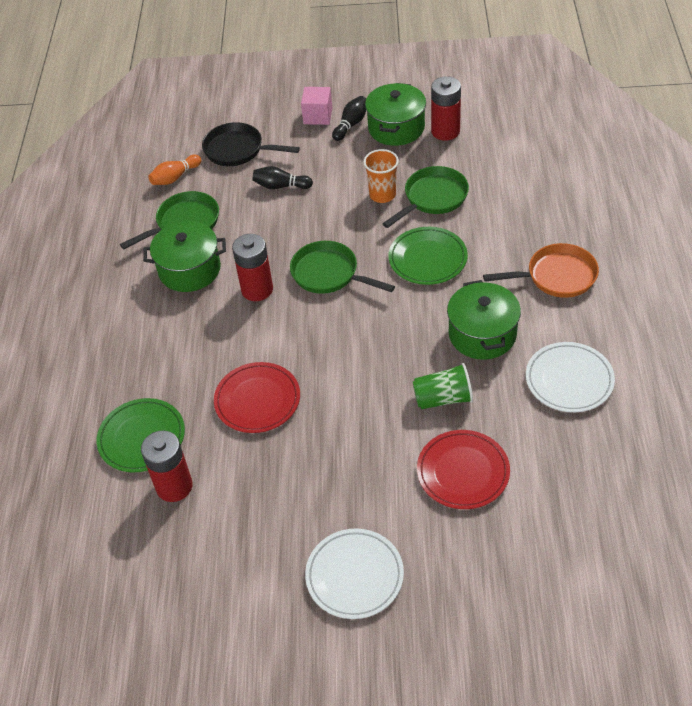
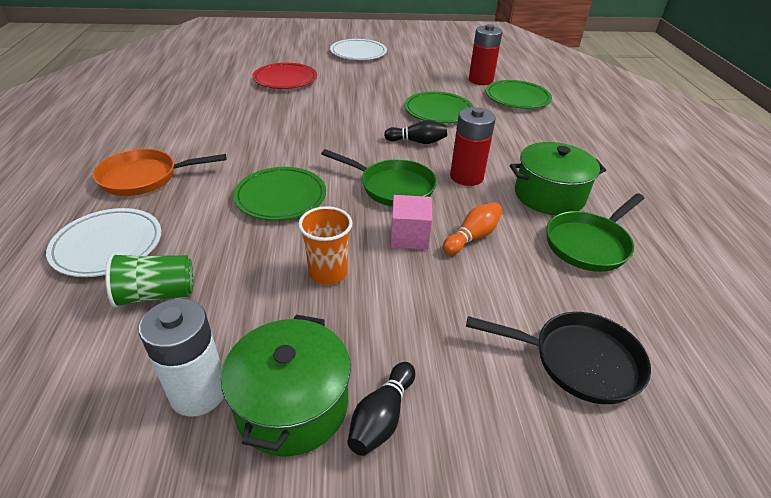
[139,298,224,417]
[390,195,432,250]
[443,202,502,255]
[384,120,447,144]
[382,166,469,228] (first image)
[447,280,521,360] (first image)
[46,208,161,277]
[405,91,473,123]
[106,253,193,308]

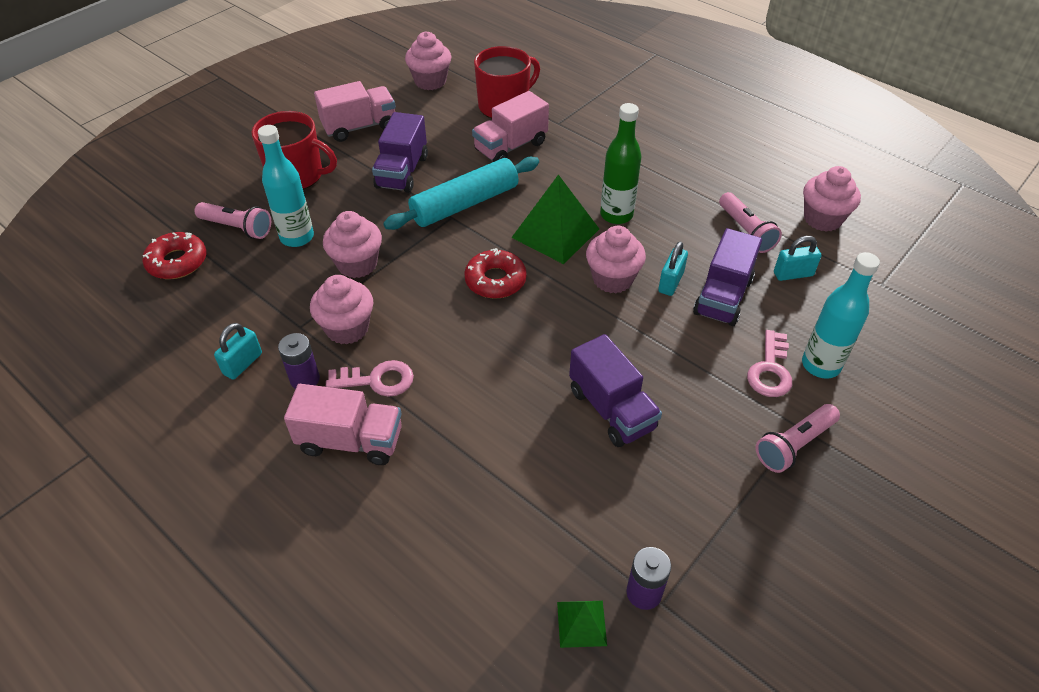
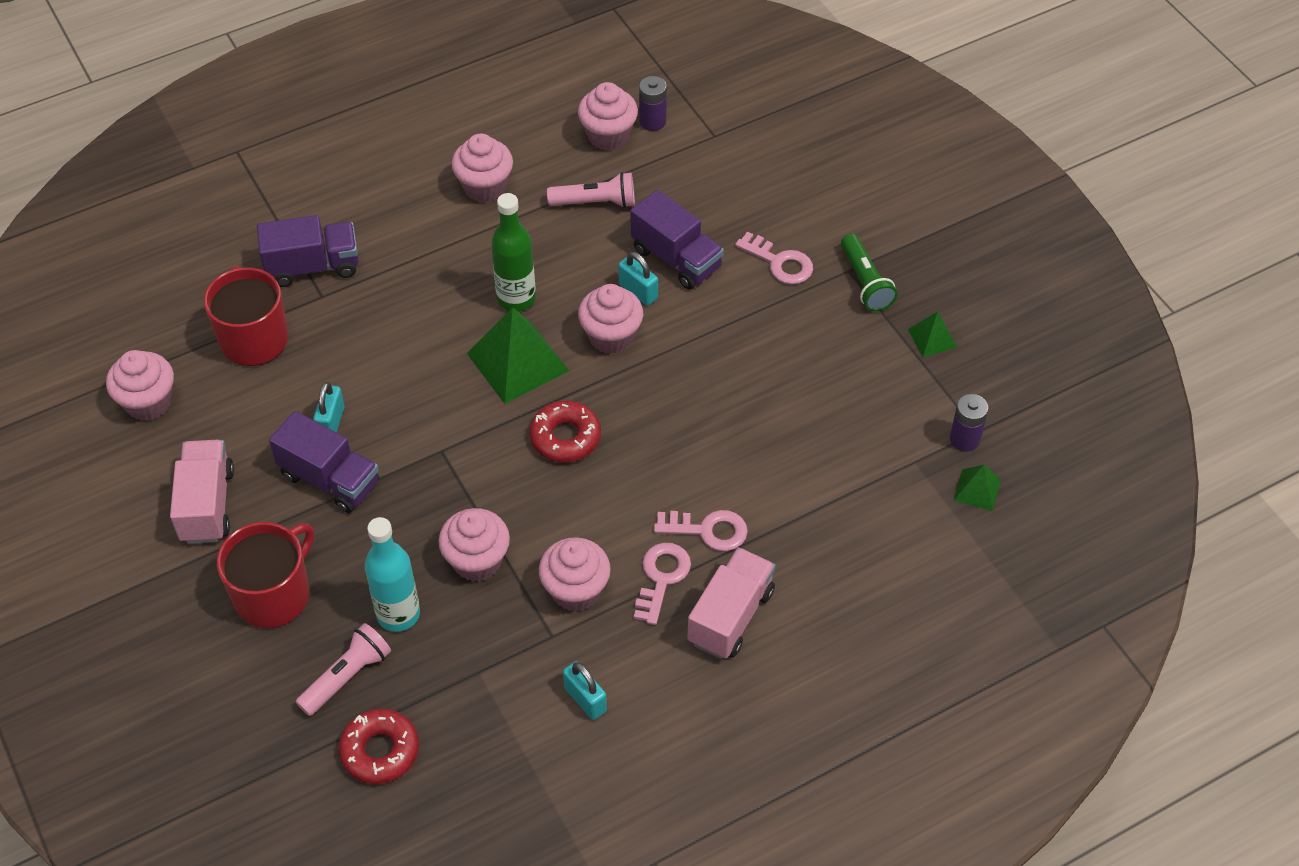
[472,91,549,162] (first image)
[383,157,539,230] (first image)
[313,382,345,433]
[802,252,880,379] (first image)
[639,76,667,131]
[257,215,359,287]
[841,234,897,312]
[451,133,513,203]
[908,311,957,357]
[654,510,748,551]

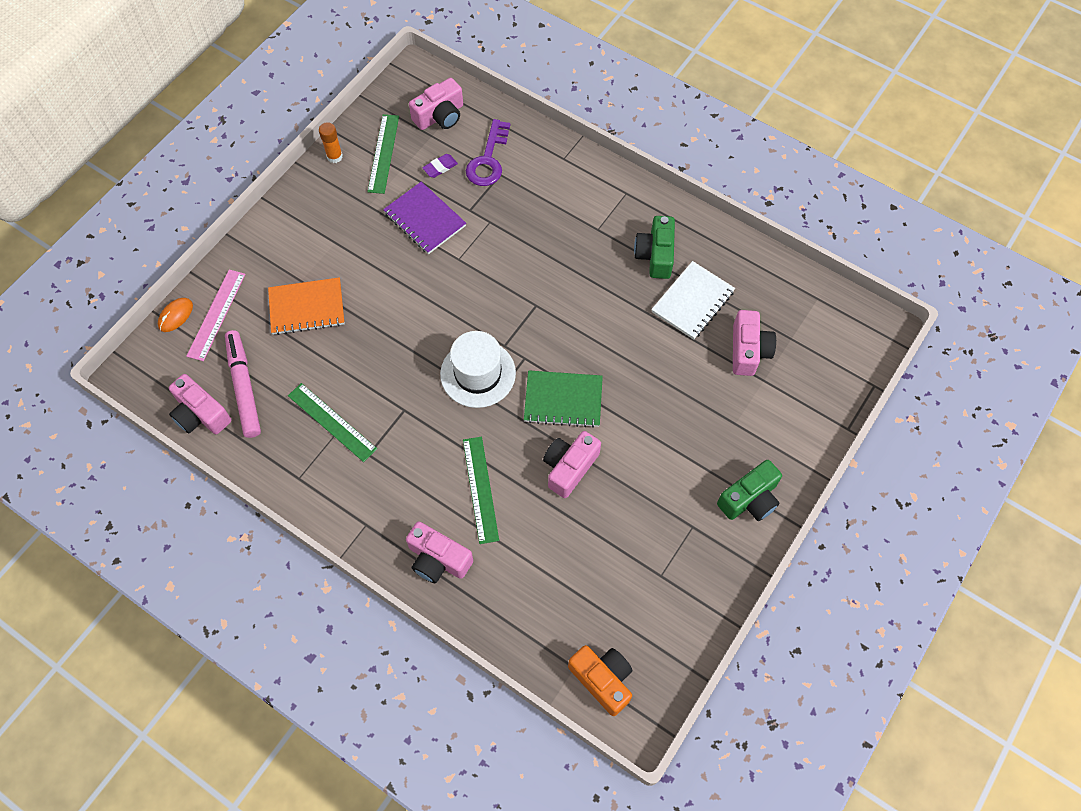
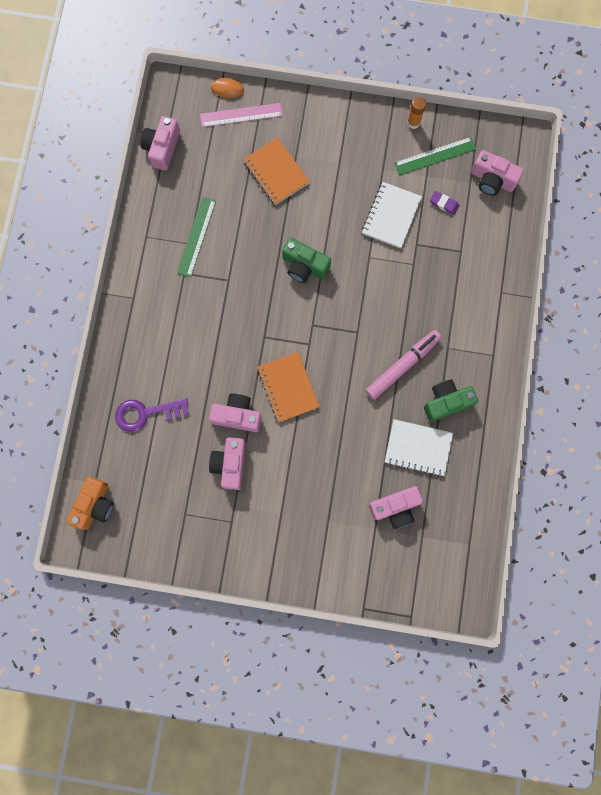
[115,398,189,432]
[362,182,422,248]
[366,330,442,400]
[440,331,516,408] (first image)
[258,352,319,422]
[463,436,499,544] (first image)
[282,238,331,283]
[209,437,246,490]

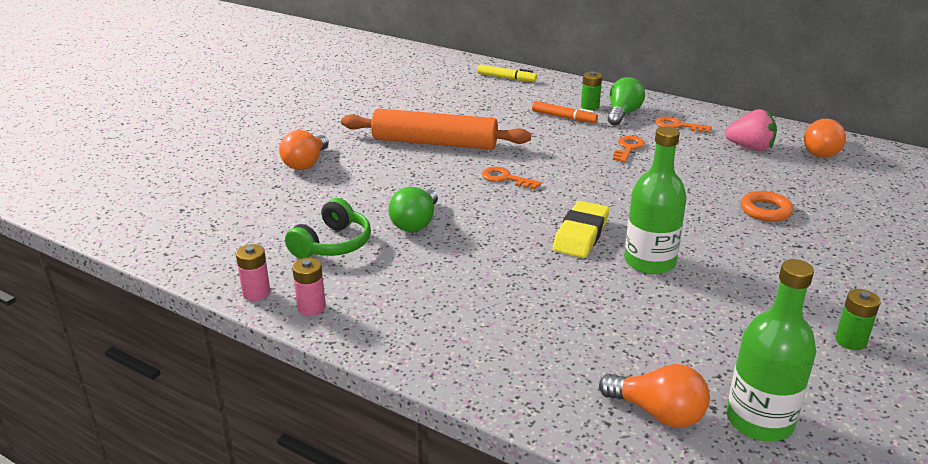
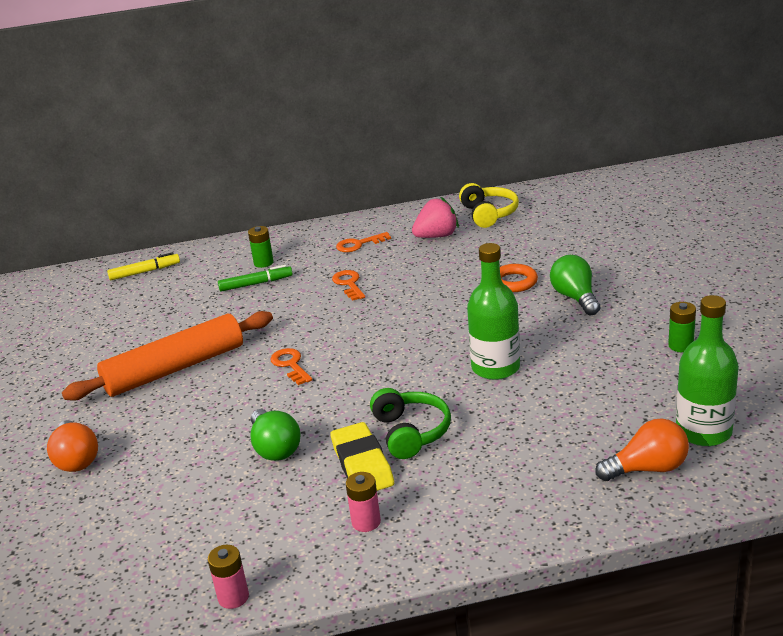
[550,255,600,315]
[218,265,293,292]
[459,183,519,228]
[270,348,312,385]
[370,388,451,459]
[330,422,394,491]
[346,472,381,532]

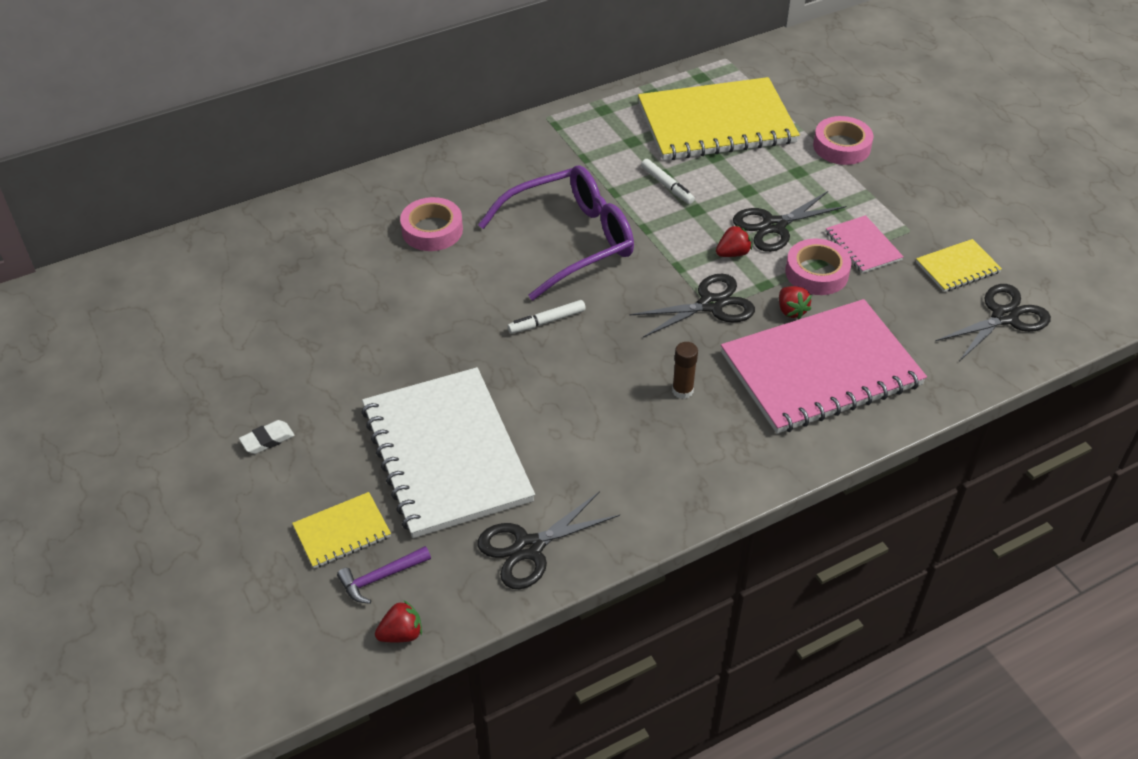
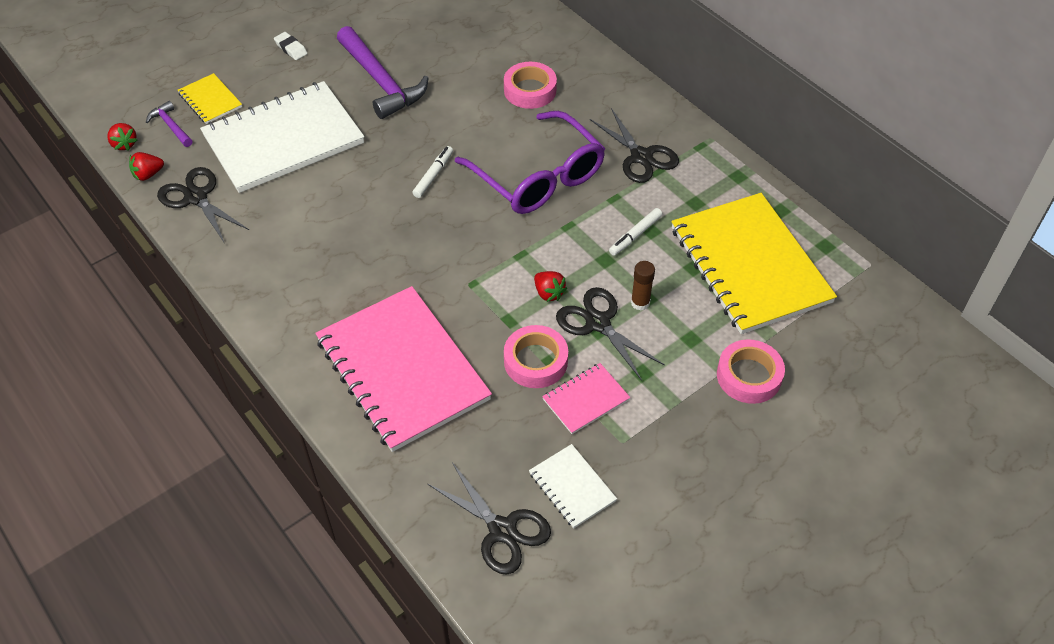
[529,444,617,528]
[590,108,679,183]
[129,152,164,181]
[412,146,453,198]
[631,261,655,311]
[337,26,429,119]

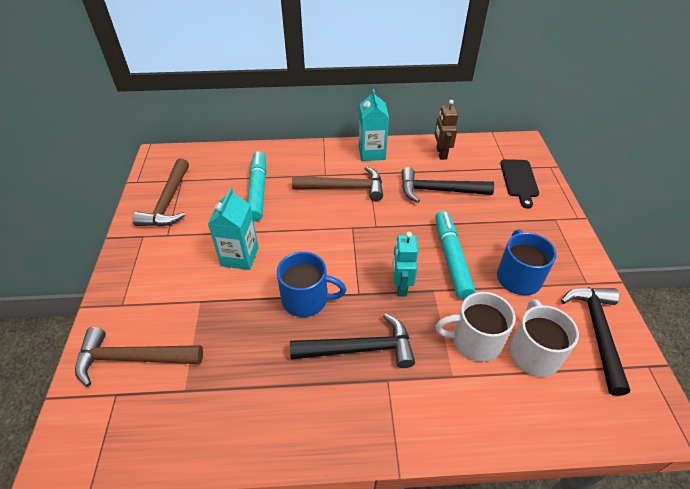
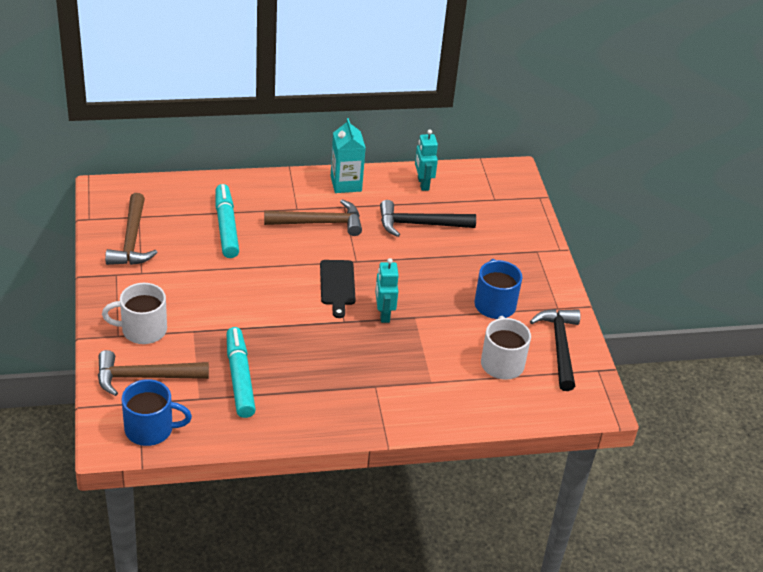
[415,129,438,191]
[320,260,356,318]
[208,188,259,270] (first image)
[227,327,256,418]
[122,379,192,446]
[102,283,167,344]
[290,313,415,368] (first image)

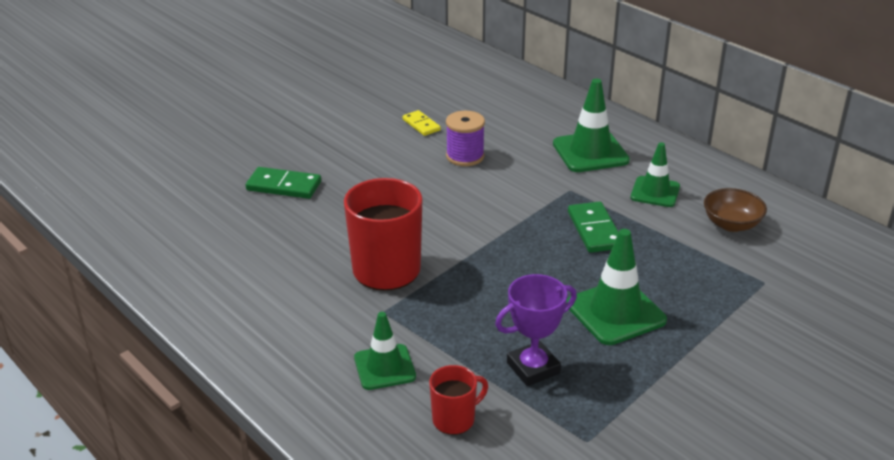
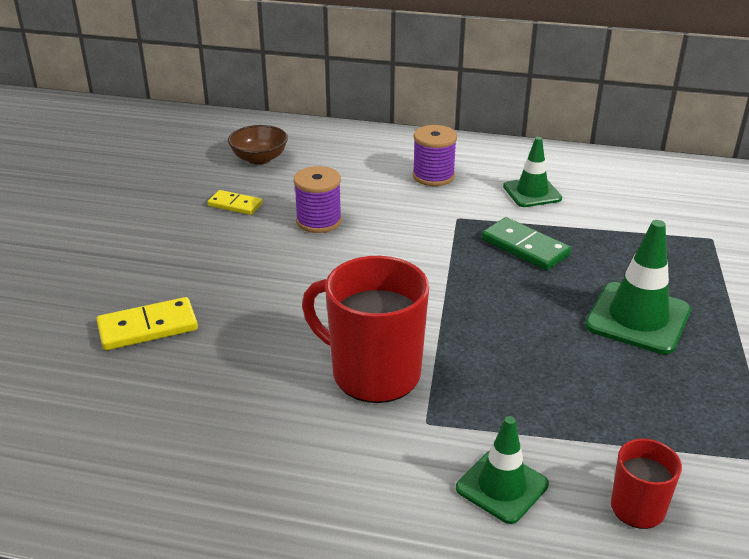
[413,125,457,186]
[96,297,198,350]
[228,125,288,165]
[495,274,577,386] (first image)

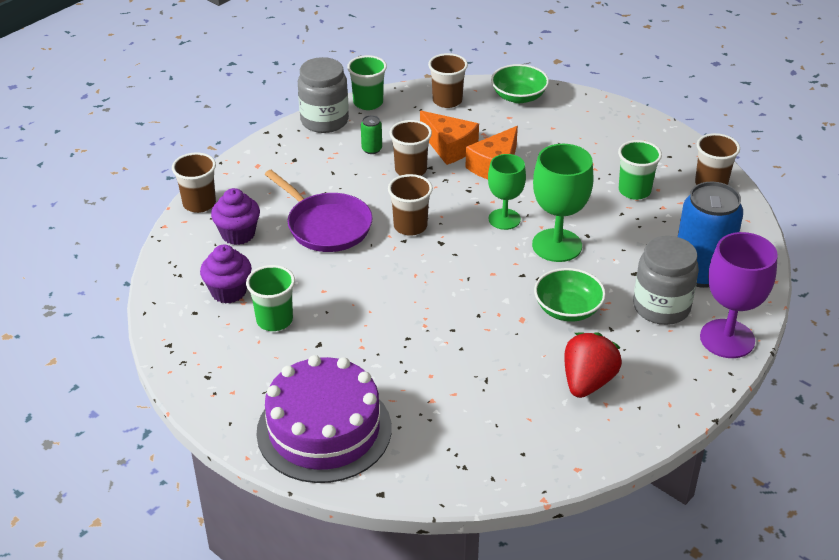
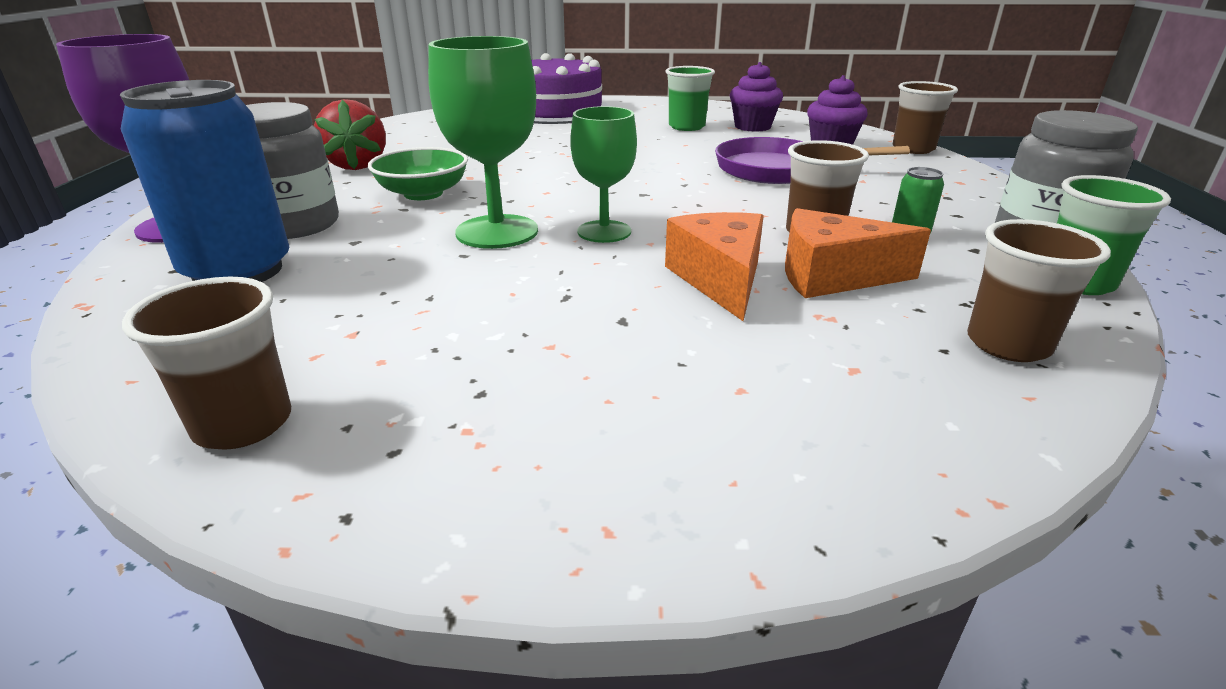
[491,64,549,103] (first image)
[618,140,662,200] (first image)
[388,174,433,236] (first image)

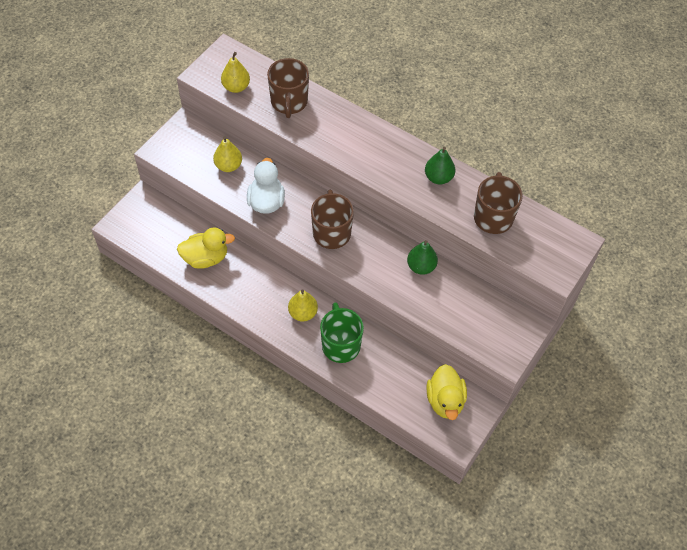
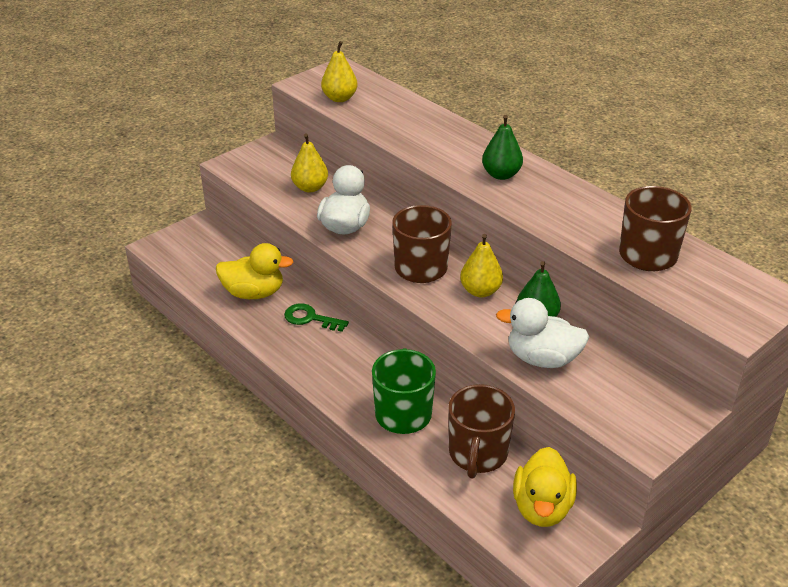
[448,384,515,479]
[482,115,523,180]
[460,234,503,297]
[496,298,589,368]
[284,303,349,332]

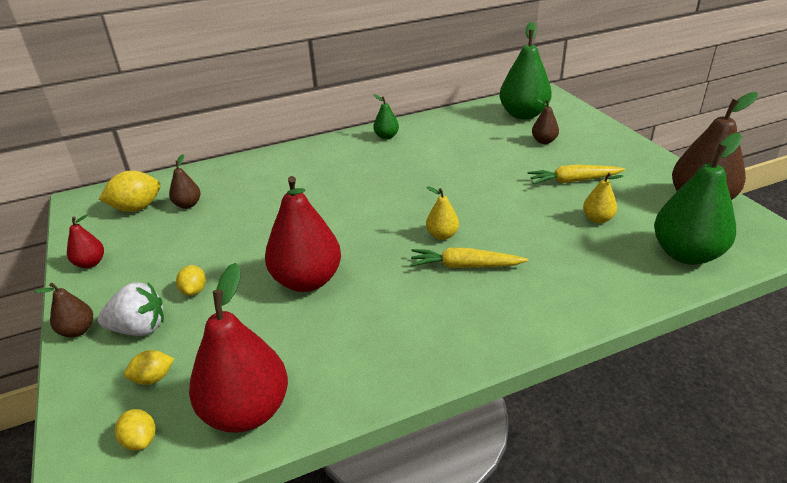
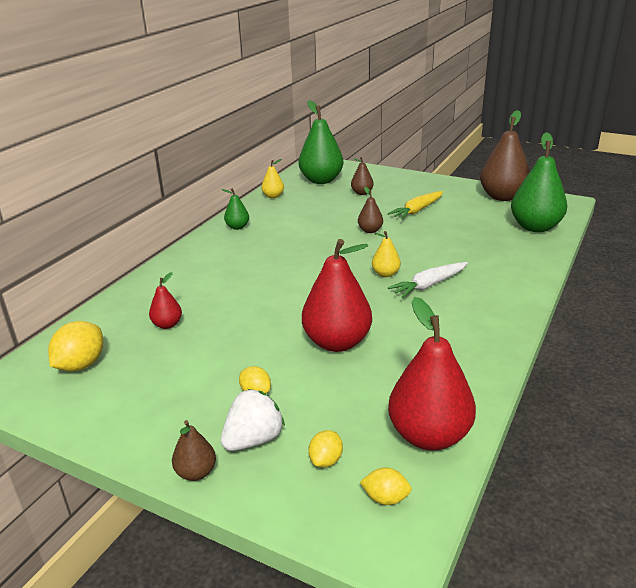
[358,187,383,233]
[261,159,284,198]
[149,272,182,329]
[388,262,468,298]

